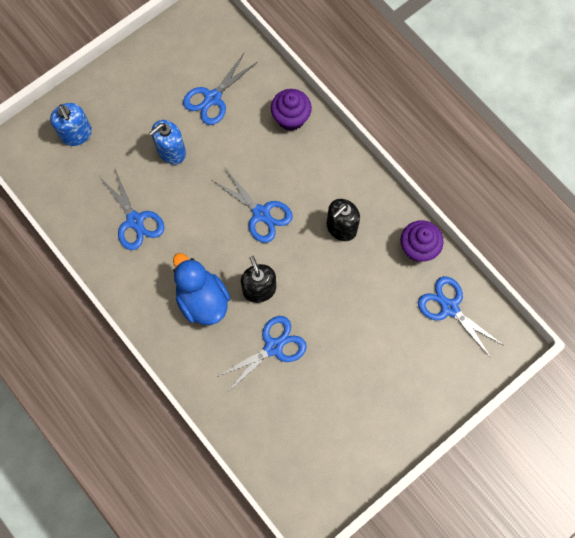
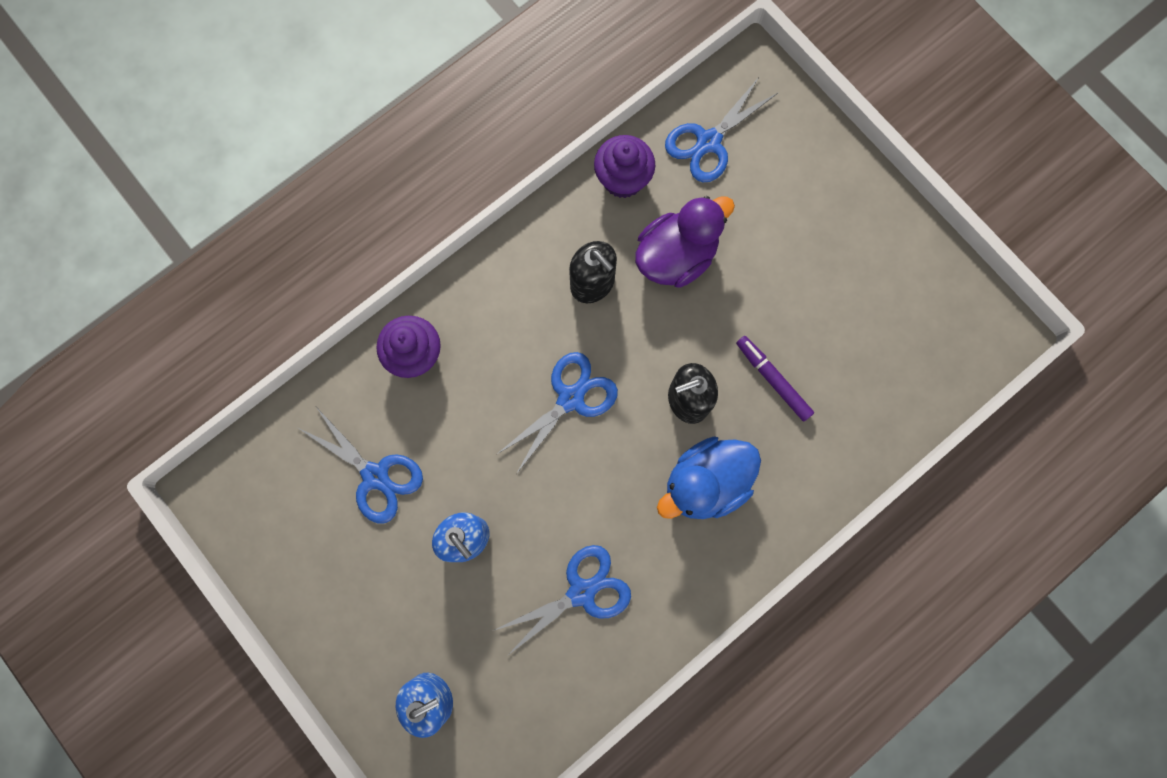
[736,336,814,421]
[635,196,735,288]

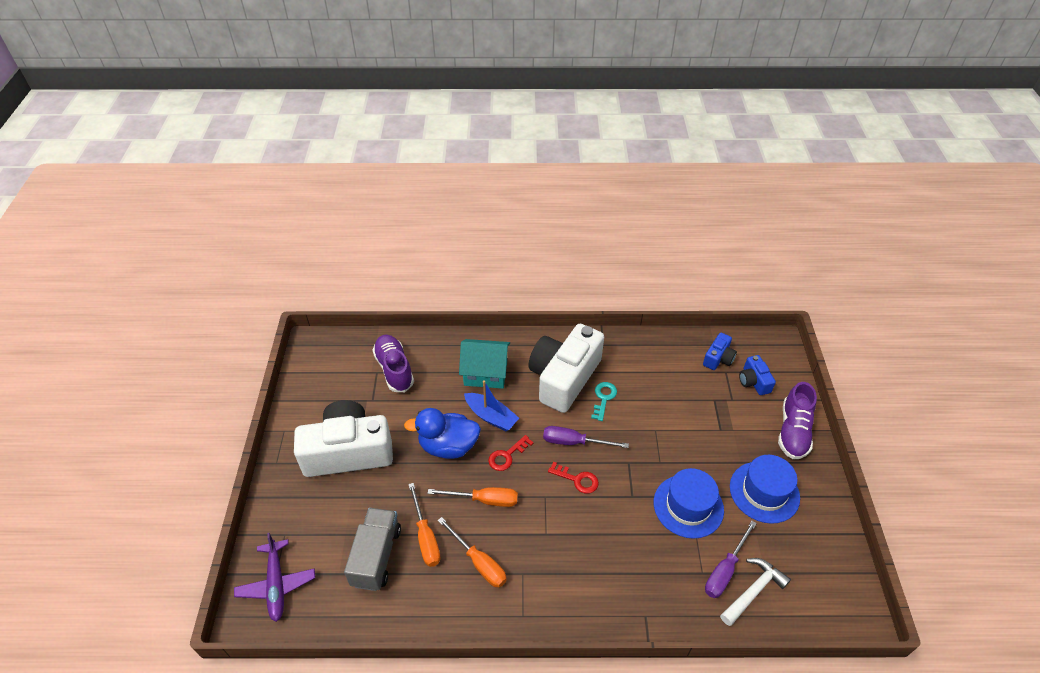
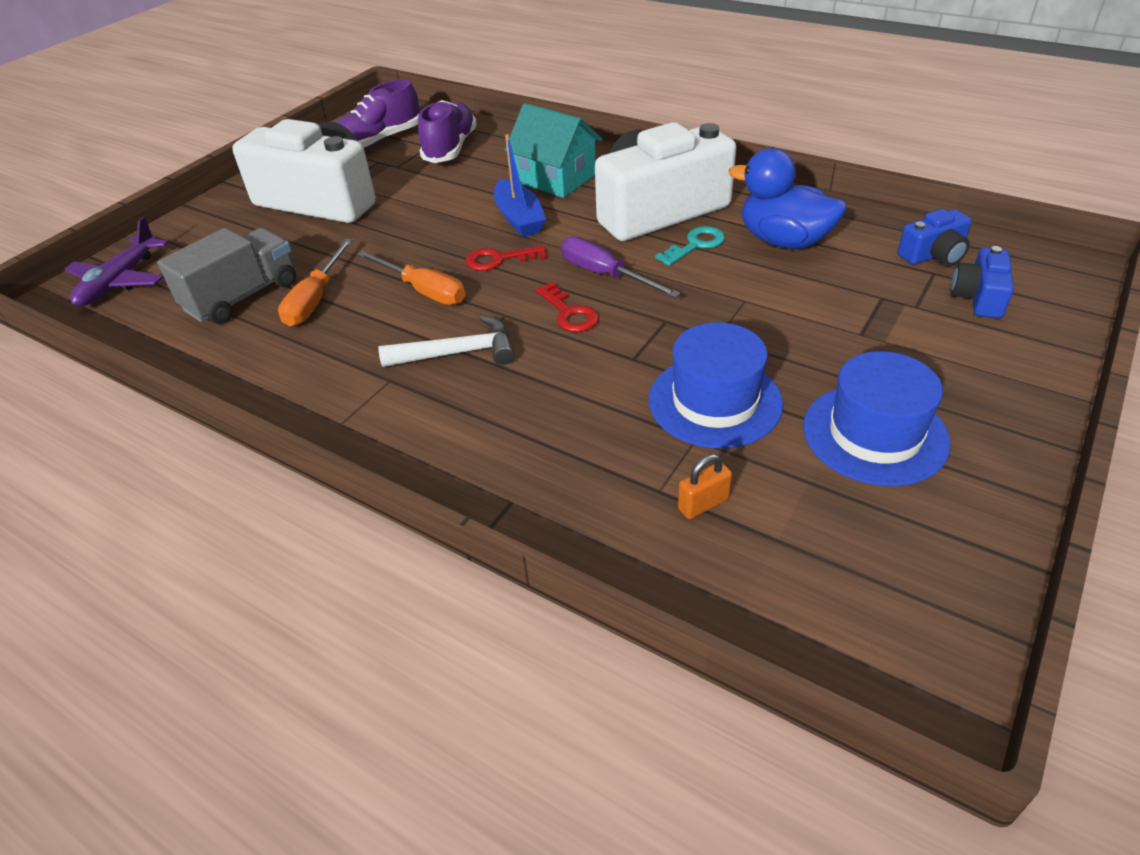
[336,79,420,150]
[729,148,846,249]
[438,517,507,587] (first image)
[678,454,732,519]
[379,315,515,367]

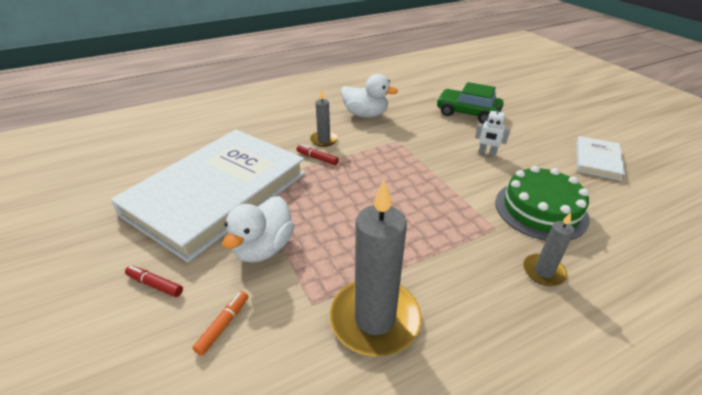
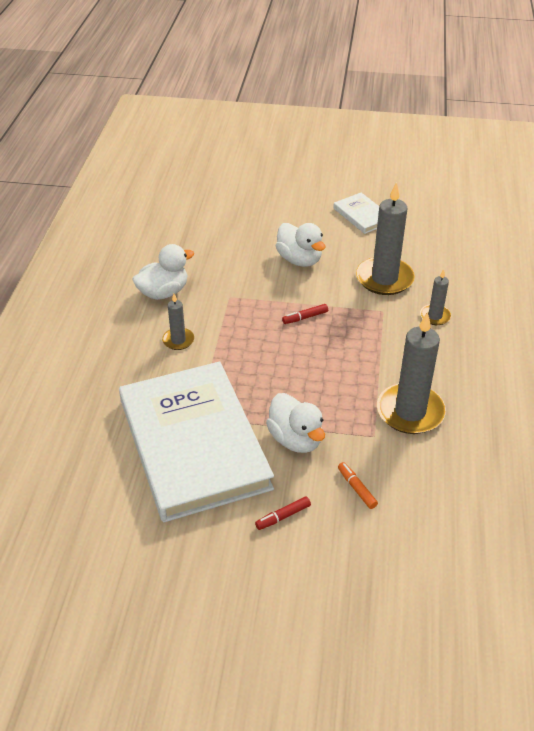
[436,82,504,124] (first image)
[276,223,326,267]
[282,304,328,324]
[356,182,415,295]

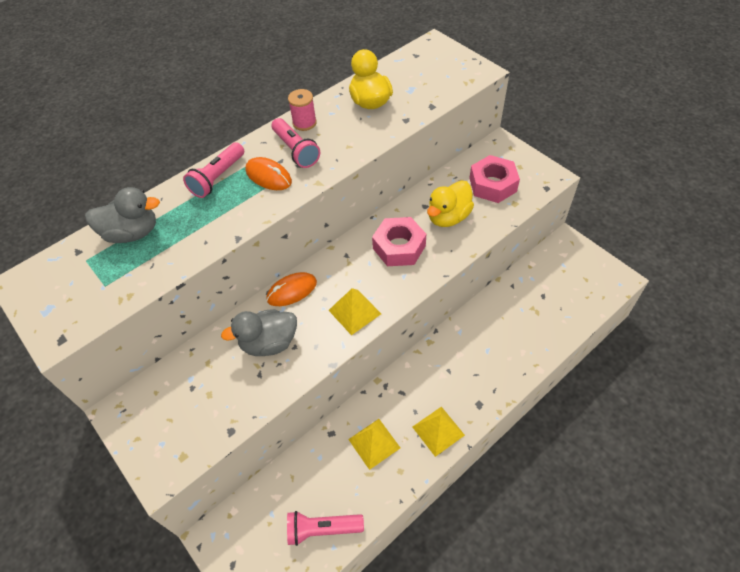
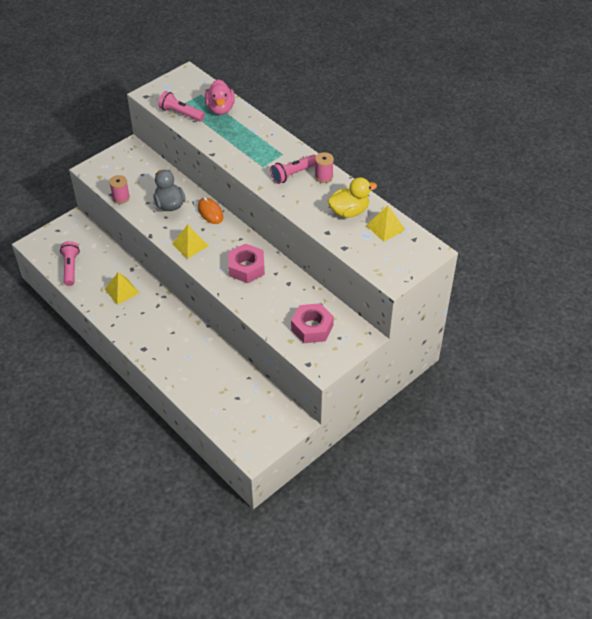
[158,91,205,121]
[245,157,292,190] (first image)
[427,181,474,227] (first image)
[205,79,235,115]
[366,205,405,242]
[109,175,130,204]

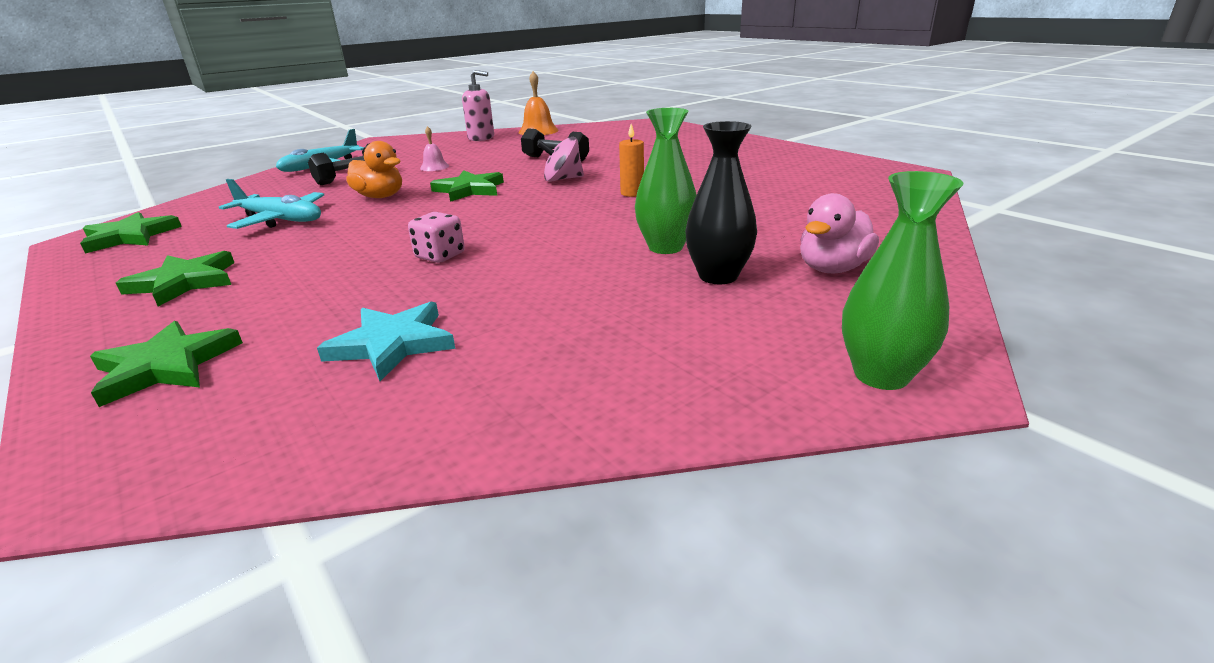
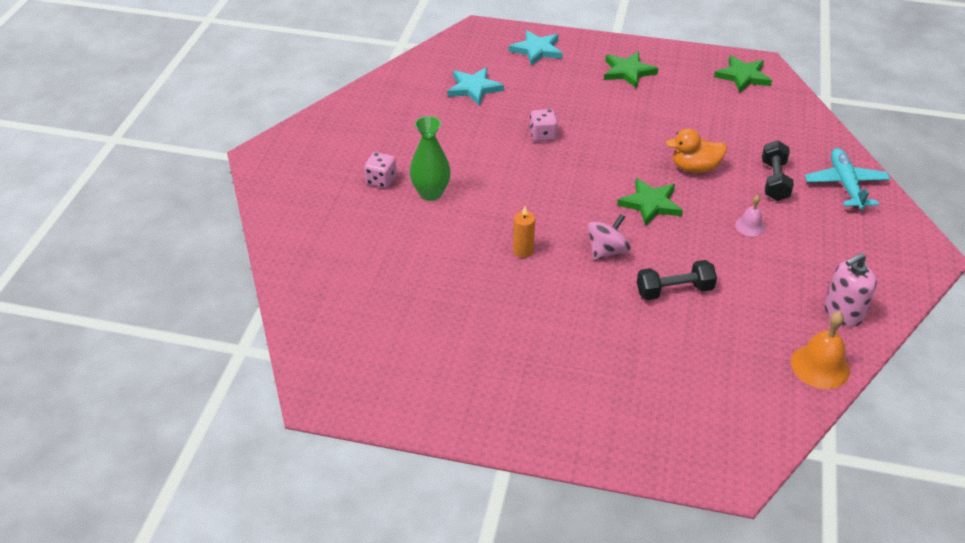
[364,152,397,188]
[842,171,964,390] (first image)
[219,179,324,229] (first image)
[800,193,879,273] (first image)
[509,30,563,66]

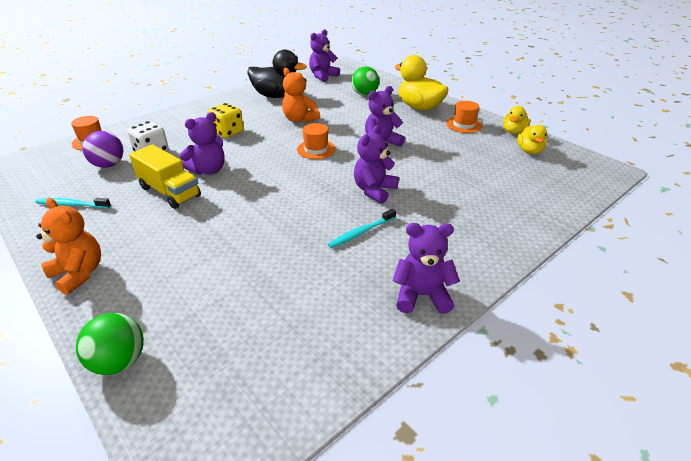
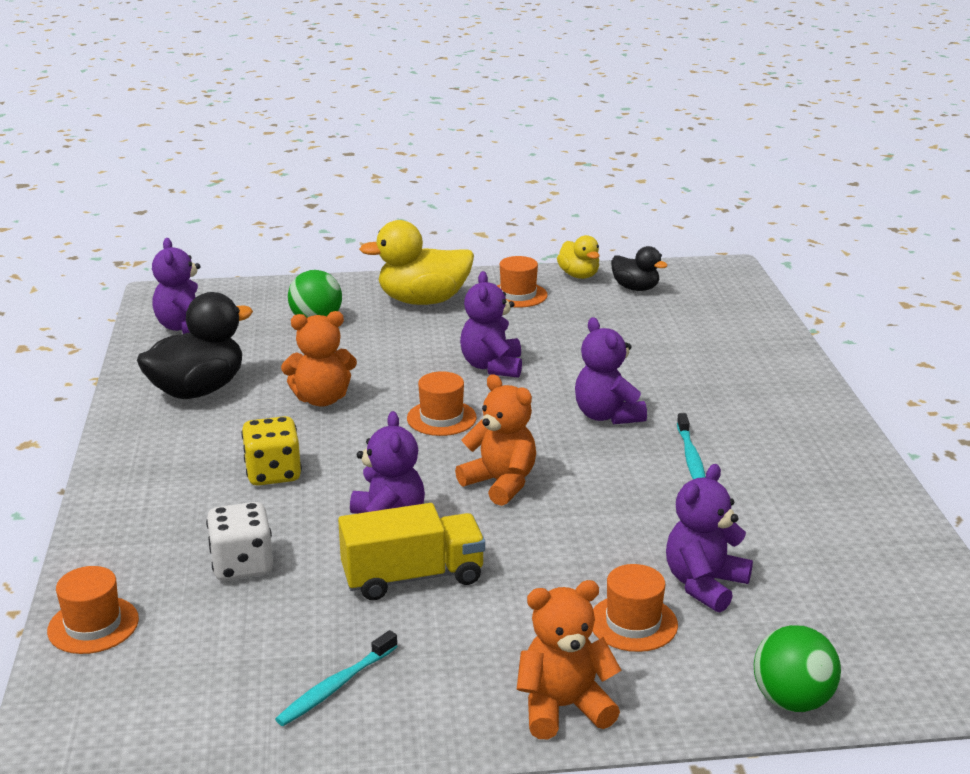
[611,246,668,291]
[82,131,123,168] (first image)
[666,464,753,613]
[455,374,536,506]
[592,564,678,652]

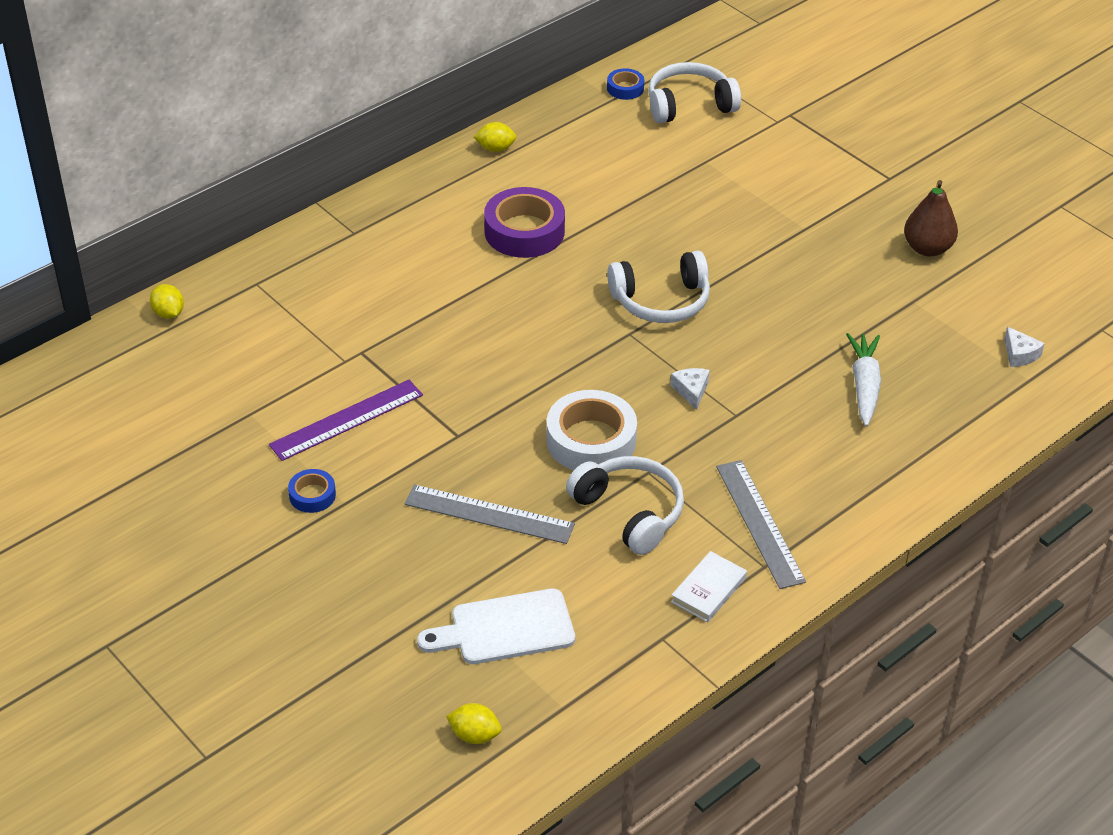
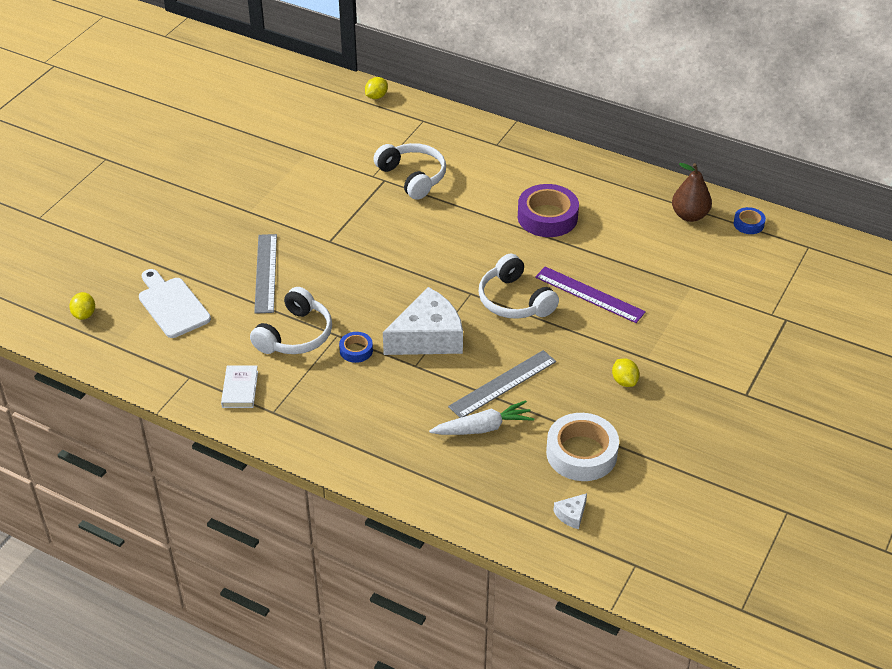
[373,143,446,200]
[612,358,640,387]
[672,163,712,222]
[383,287,463,355]
[535,266,646,323]
[546,413,619,481]
[448,350,556,418]
[339,332,373,363]
[221,365,258,408]

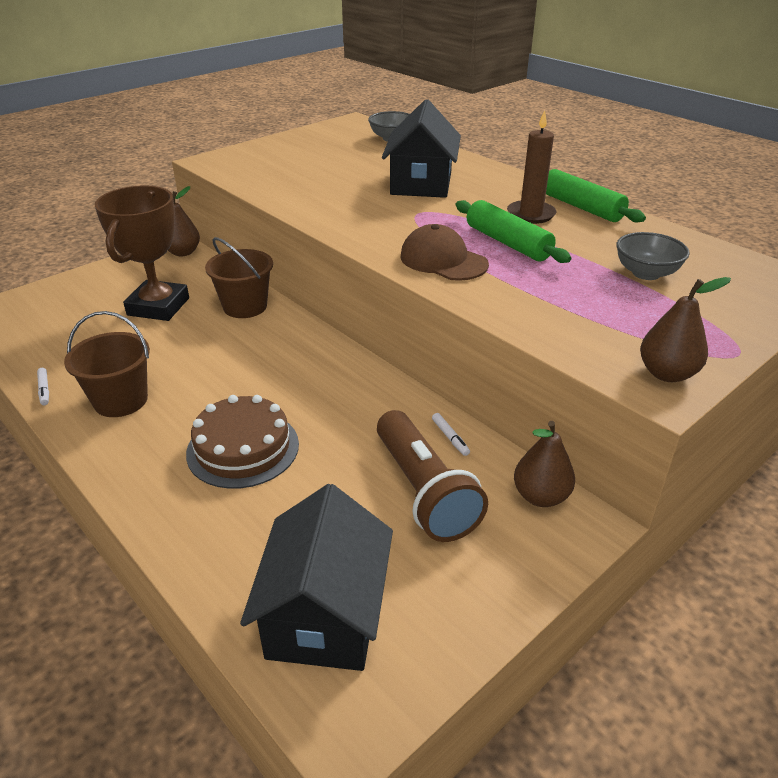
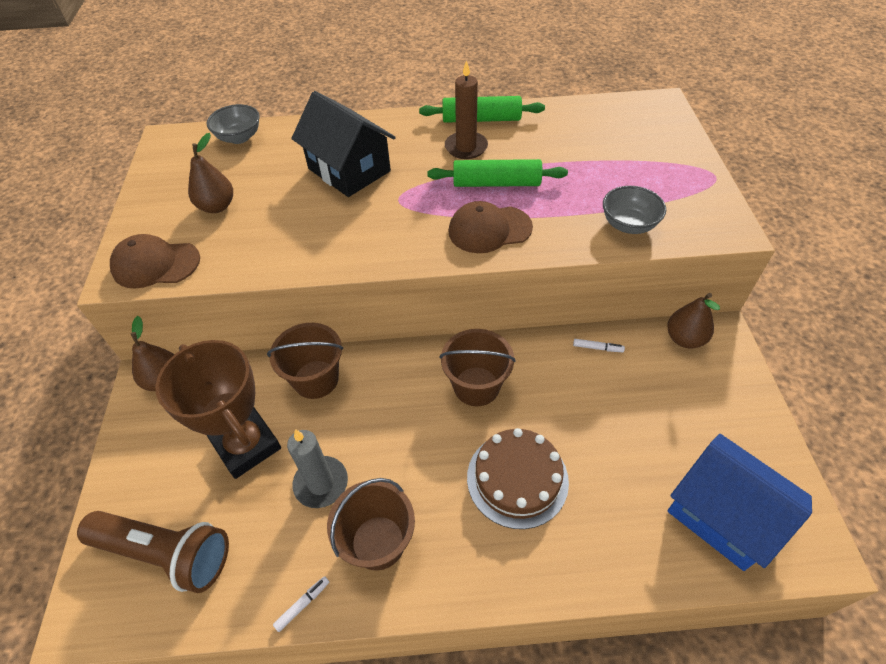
[603,186,666,234]
[188,133,233,213]
[273,576,329,632]
[77,511,229,593]
[667,434,812,571]
[110,234,200,289]
[440,329,516,406]
[287,429,348,508]

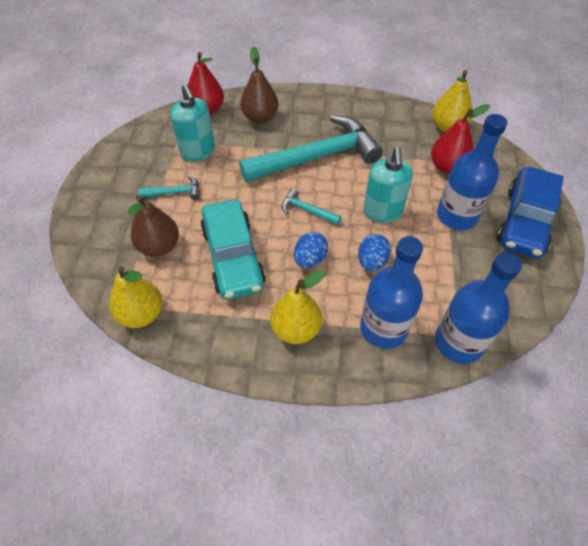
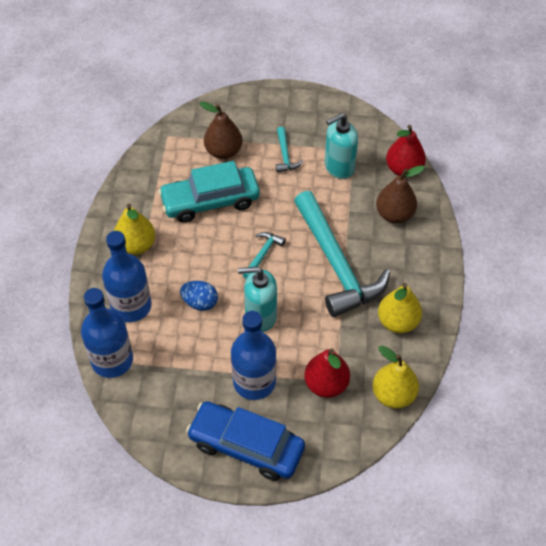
[294,232,328,268] (first image)
[378,283,422,333]

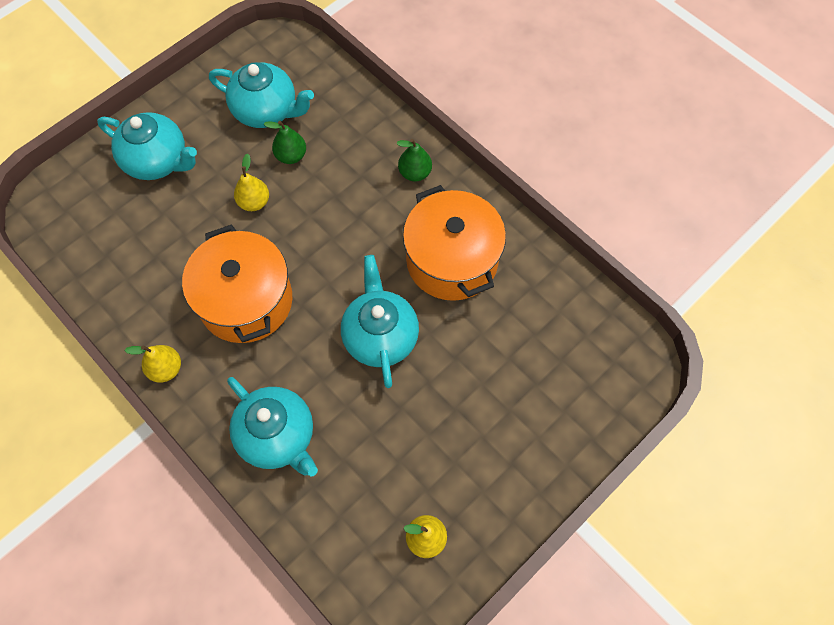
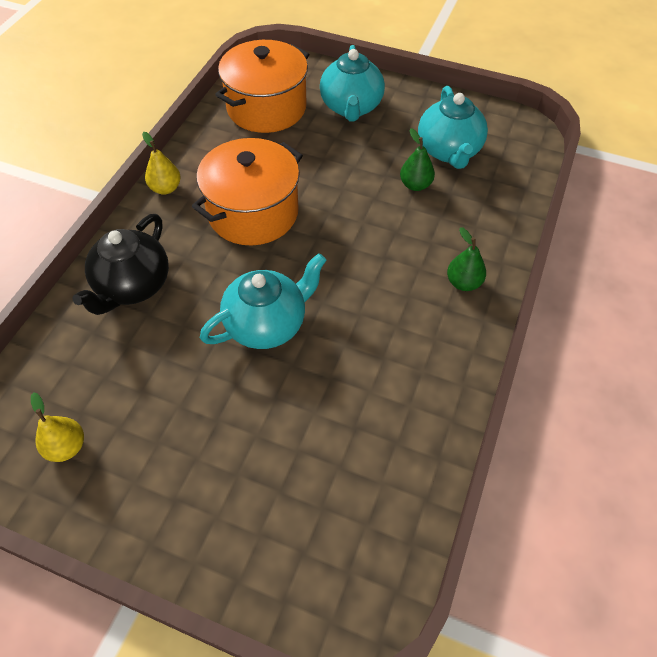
[234,154,269,211] (first image)
[215,40,309,133]
[72,214,169,315]

